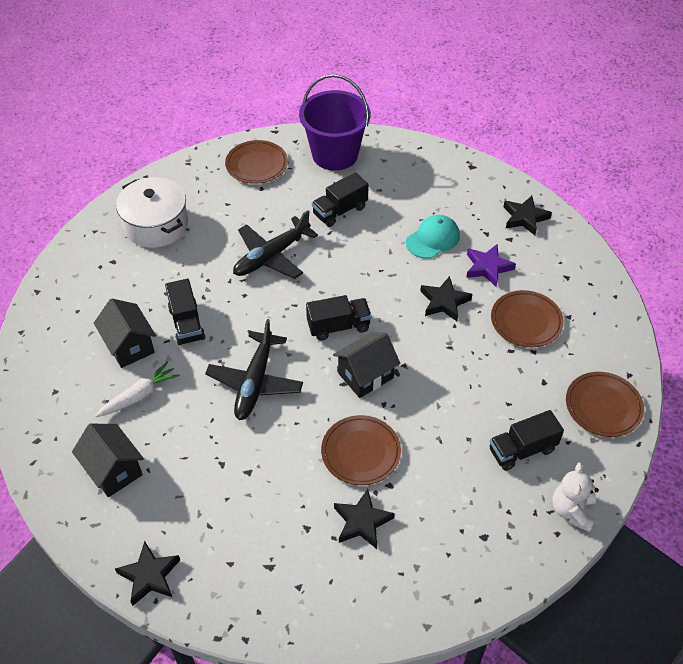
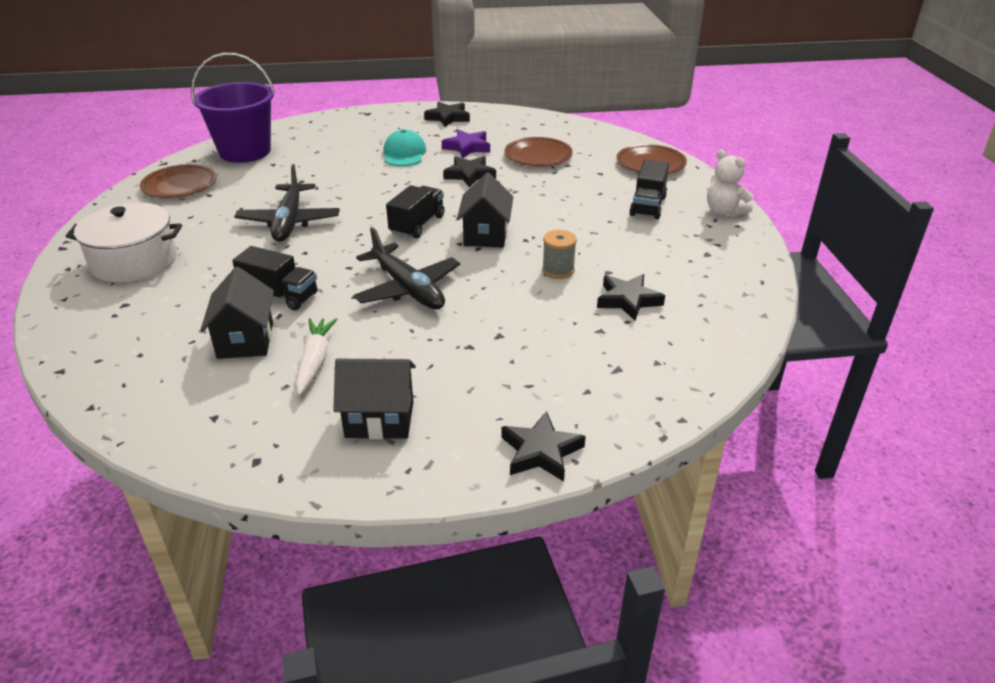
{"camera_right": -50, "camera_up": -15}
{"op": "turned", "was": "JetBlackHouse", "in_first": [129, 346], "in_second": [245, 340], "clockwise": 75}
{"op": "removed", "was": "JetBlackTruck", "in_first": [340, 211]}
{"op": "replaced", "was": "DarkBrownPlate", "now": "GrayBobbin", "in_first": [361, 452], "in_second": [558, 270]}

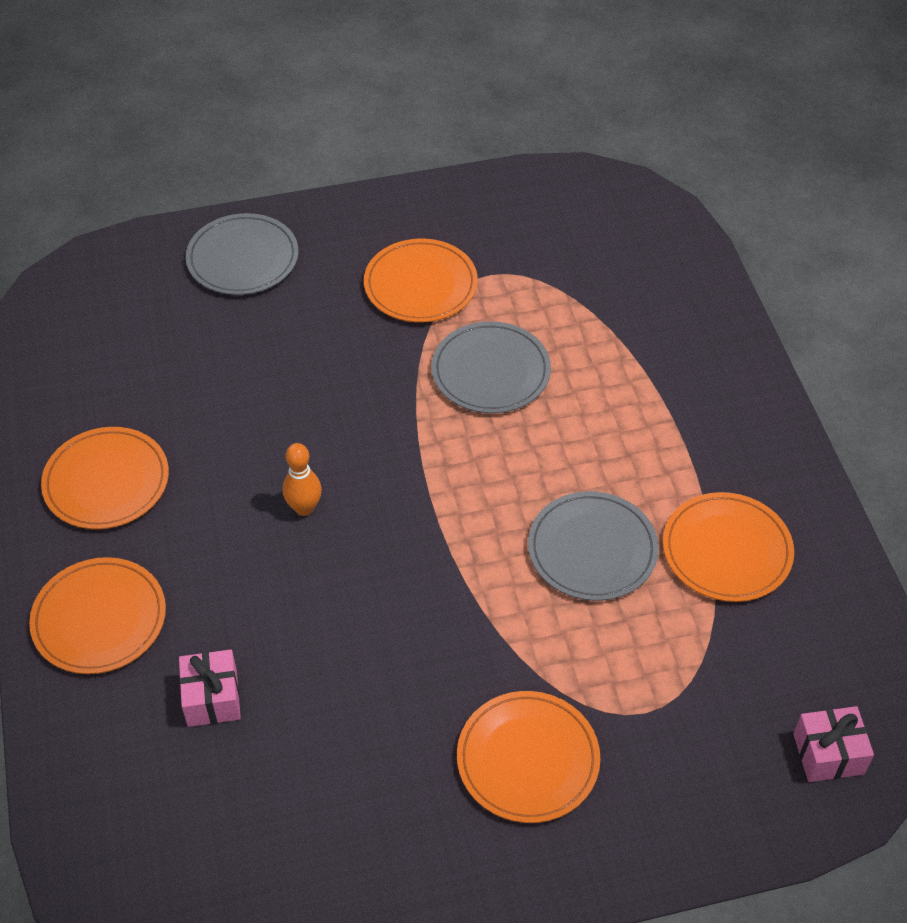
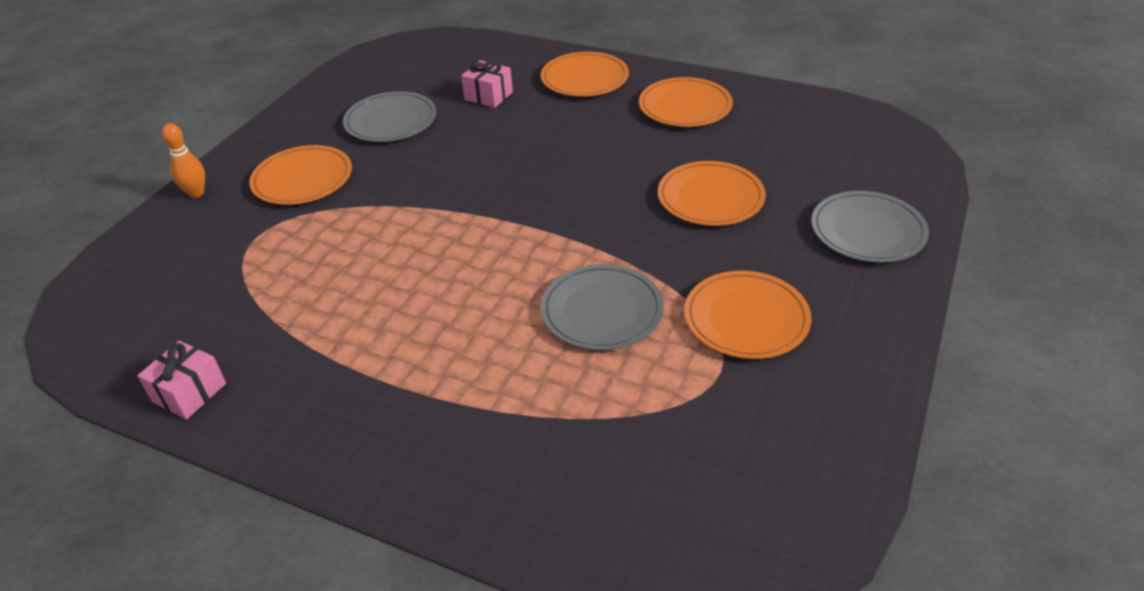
{"camera_right": 130, "camera_up": -10}
{"op": "moved", "was": "BrightOrangeTenpin", "in_first": [304, 508], "in_second": [196, 193]}
{"op": "moved", "was": "GrayPlate", "in_first": [592, 549], "in_second": [391, 121]}
{"op": "moved", "was": "BrightOrangePlate", "in_first": [727, 550], "in_second": [710, 197]}
{"op": "moved", "was": "RosePinkPresent", "in_first": [828, 754], "in_second": [189, 392]}

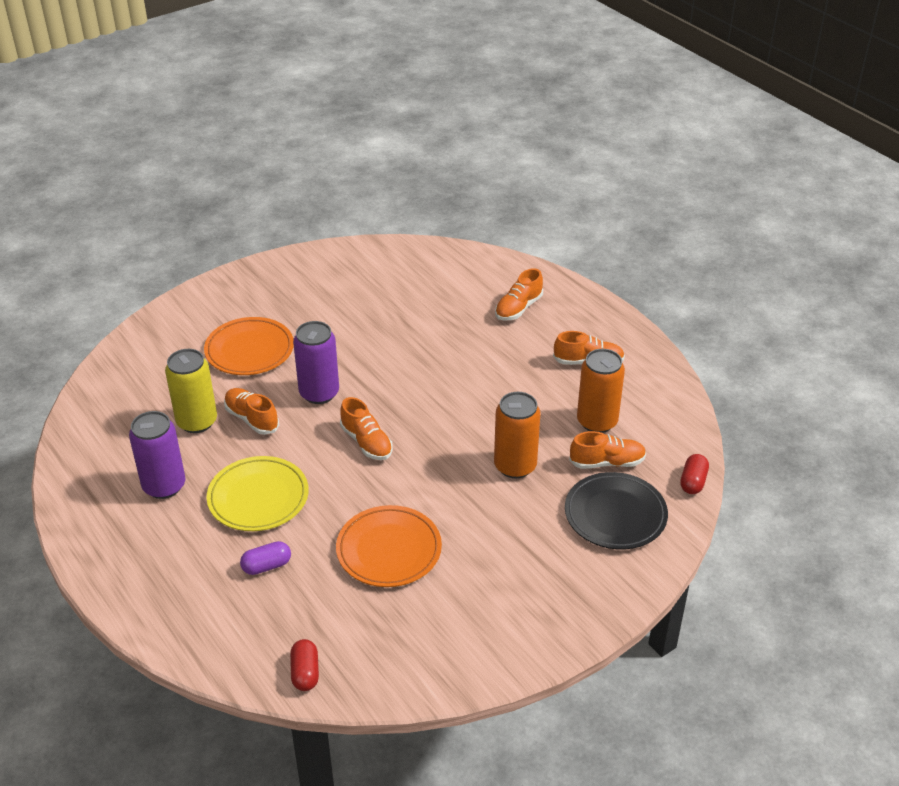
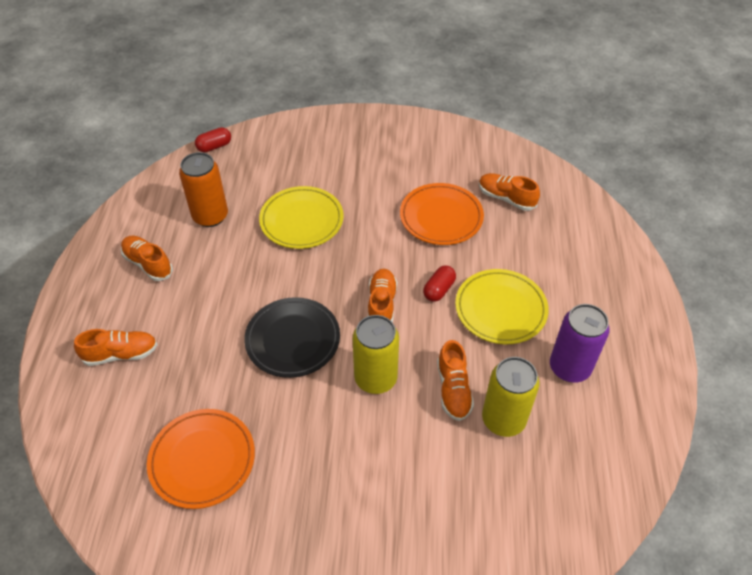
{"camera_right": -140, "camera_up": 10}
{"op": "moved", "was": "BrightOrangePlate", "in_first": [249, 350], "in_second": [202, 460]}
{"op": "removed", "was": "PurplePill", "in_first": [266, 566]}
{"op": "moved", "was": "ScarletPill", "in_first": [305, 673], "in_second": [439, 289]}
{"op": "recoloured", "was": "PurpleCan", "now": "YellowCan", "in_first": [319, 393], "in_second": [375, 378]}
{"op": "replaced", "was": "BrightOrangeCan", "now": "YellowPlate", "in_first": [515, 466], "in_second": [302, 220]}
{"op": "moved", "was": "JetBlackPlate", "in_first": [615, 515], "in_second": [293, 340]}
{"op": "moved", "was": "BrightOrangeLaceUpShoe", "in_first": [607, 462], "in_second": [506, 198]}

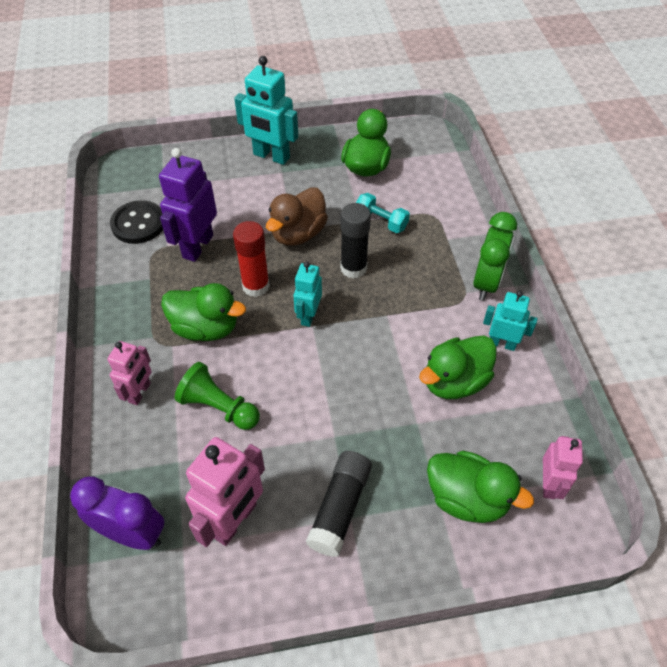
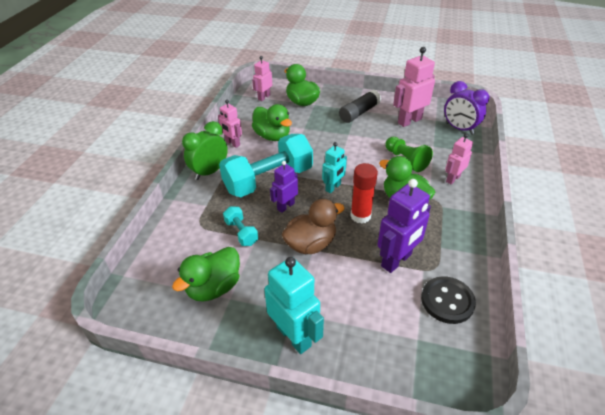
{"camera_right": -155, "camera_up": -10}
{"op": "replaced", "was": "JetBlackGlue", "now": "PurpleRobotFigure", "in_first": [353, 268], "in_second": [285, 206]}
{"op": "turned", "was": "GreenDuck", "in_first": [454, 382], "in_second": [272, 136], "clockwise": 60}
{"op": "recoloured", "was": "TealRobotFigure", "now": "RosePinkRobotFigure", "in_first": [502, 343], "in_second": [232, 143]}
{"op": "added", "now": "TealHandWeight", "in_second": [268, 180]}

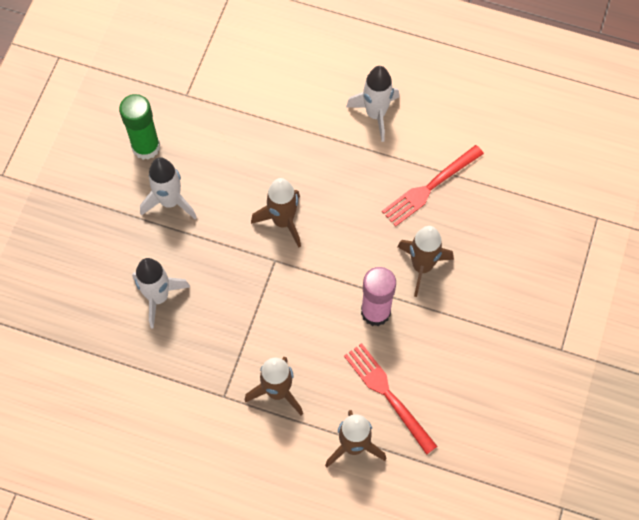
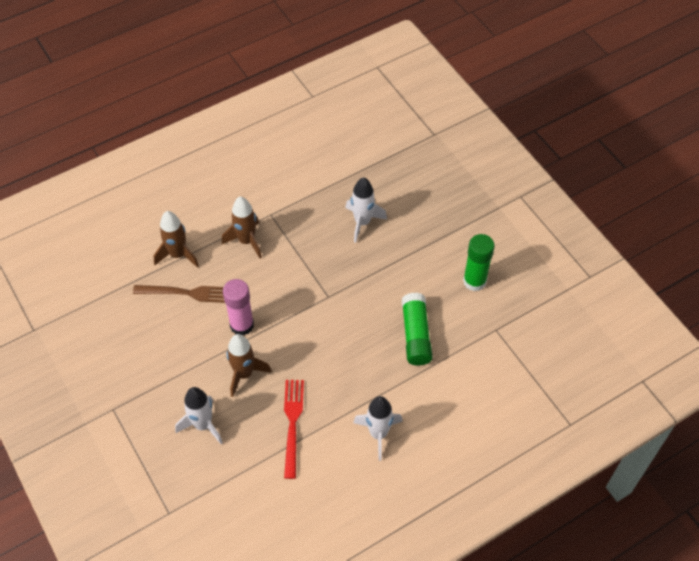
{"camera_right": 130, "camera_up": -10}
{"op": "moved", "was": "PureWhiteToyRocket", "in_first": [170, 201], "in_second": [203, 425]}
{"op": "removed", "was": "DarkBrownToyRocket", "in_first": [283, 221]}
{"op": "recoloured", "was": "ScarletDinnerFork", "now": "DarkBrownDinnerFork", "in_first": [387, 394], "in_second": [188, 293]}
{"op": "added", "now": "GreenGlue", "in_second": [415, 335]}

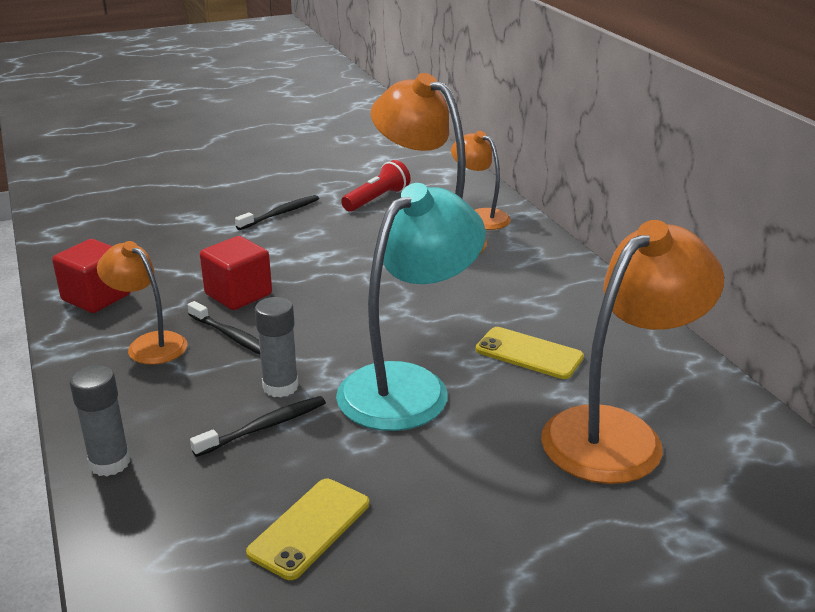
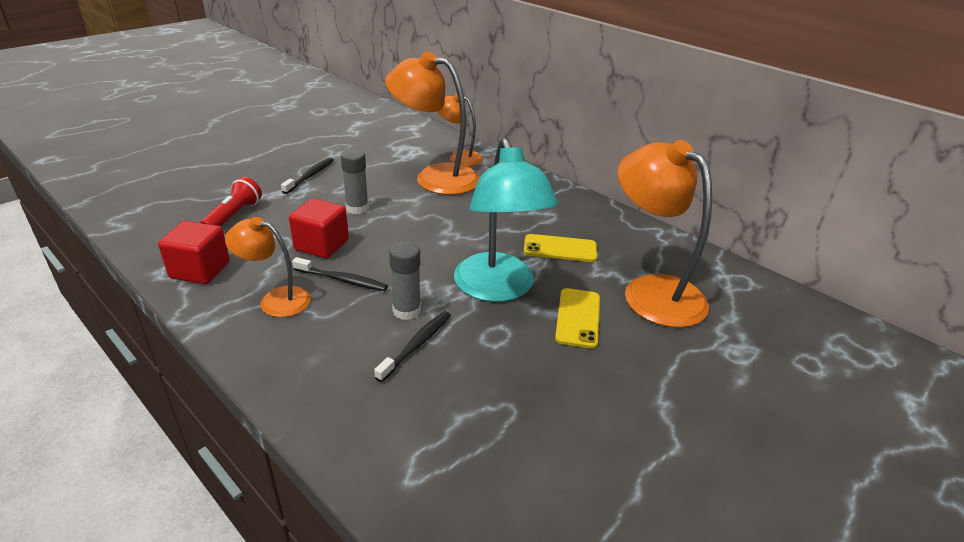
{"camera_right": -25, "camera_up": 5}
{"op": "moved", "was": "GrayGlue", "in_first": [110, 463], "in_second": [357, 208]}
{"op": "moved", "was": "YellowMobilePhone", "in_first": [309, 528], "in_second": [578, 318]}
{"op": "turned", "was": "TealLamp", "in_first": [408, 385], "in_second": [498, 289], "clockwise": 150}
{"op": "moved", "was": "ScarletFlashlight", "in_first": [377, 199], "in_second": [234, 216]}
{"op": "turned", "was": "BrightOrangeLamp", "in_first": [618, 433], "in_second": [651, 291], "clockwise": -60}

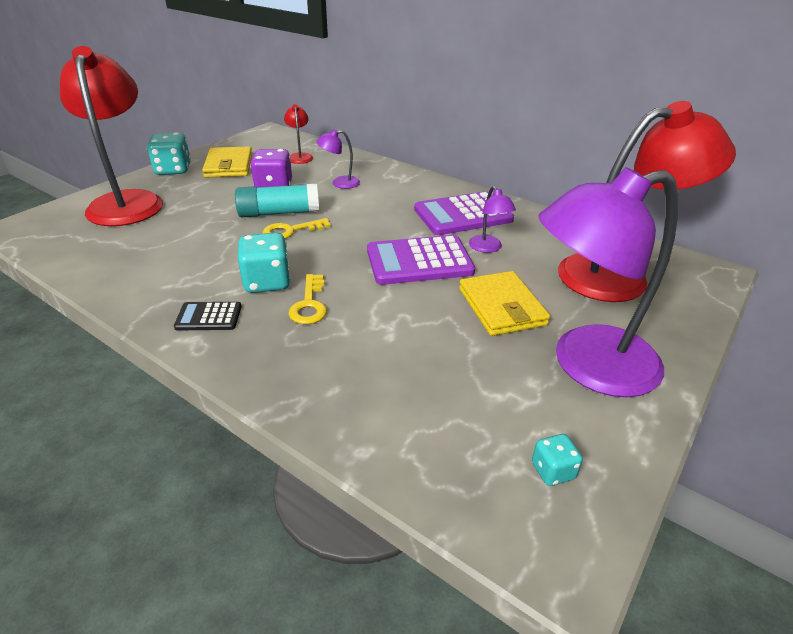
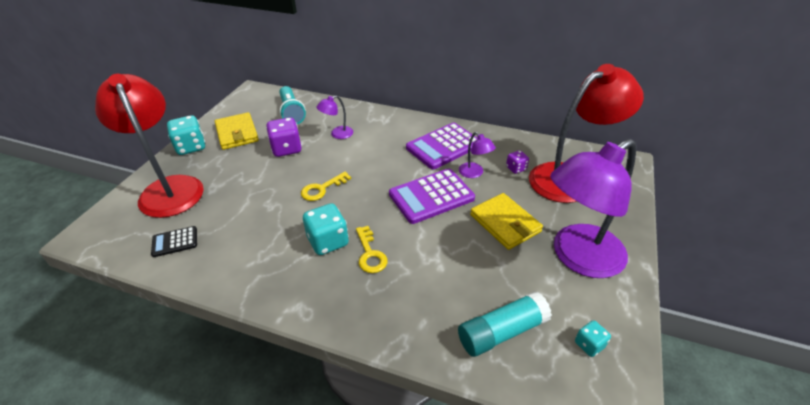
{"camera_right": -15, "camera_up": 5}
{"op": "moved", "was": "JetBlackCalculator", "in_first": [209, 317], "in_second": [175, 242]}
{"op": "moved", "was": "TealGlue", "in_first": [279, 213], "in_second": [502, 331]}
{"op": "replaced", "was": "ScarletLamp", "now": "TealFlashlight", "in_first": [300, 156], "in_second": [291, 113]}
{"op": "added", "now": "PurpleGameDie", "in_second": [516, 168]}

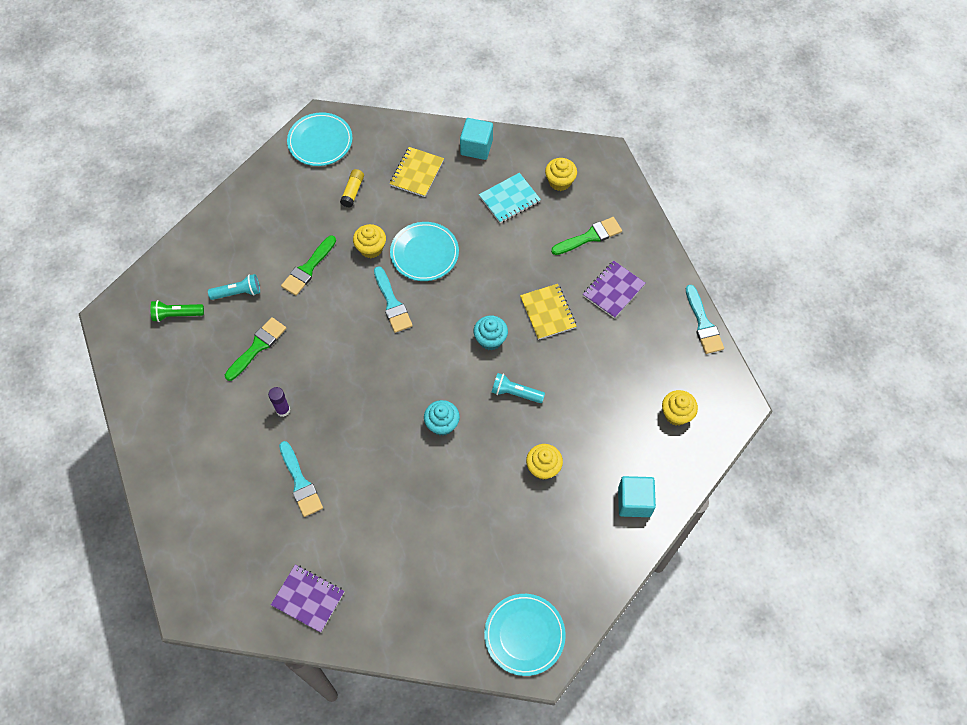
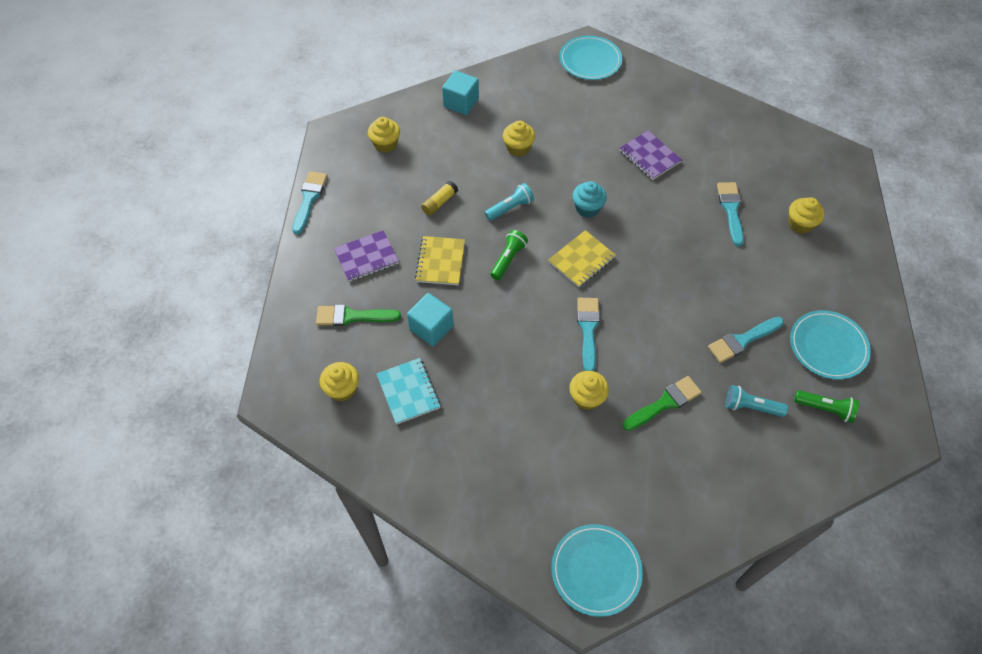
{"camera_right": -155, "camera_up": -5}
{"op": "recoloured", "was": "GreenBrush", "now": "TealBrush", "in_first": [257, 347], "in_second": [742, 340]}
{"op": "removed", "was": "PurpleGlue", "in_first": [283, 410]}
{"op": "moved", "was": "PurpleNotepad", "in_first": [308, 598], "in_second": [649, 156]}
{"op": "moved", "was": "YellowGlue", "in_first": [353, 191], "in_second": [439, 202]}
{"op": "moved", "was": "YellowNotepad", "in_first": [416, 173], "in_second": [581, 260]}
{"op": "moved", "was": "TealPlate", "in_first": [424, 253], "in_second": [828, 346]}
{"op": "moved", "was": "TealBlock", "in_first": [476, 147], "in_second": [431, 328]}
{"op": "replaced", "was": "TealCupcake", "now": "GreenFlashlight", "in_first": [490, 339], "in_second": [508, 259]}
{"op": "turned", "was": "TealNotepad", "in_first": [509, 199], "in_second": [408, 392], "clockwise": 75}
{"op": "turned", "was": "TealFlashlight", "in_first": [515, 393], "in_second": [510, 208], "clockwise": -75}
{"op": "added", "now": "YellowCupcake", "in_second": [800, 224]}

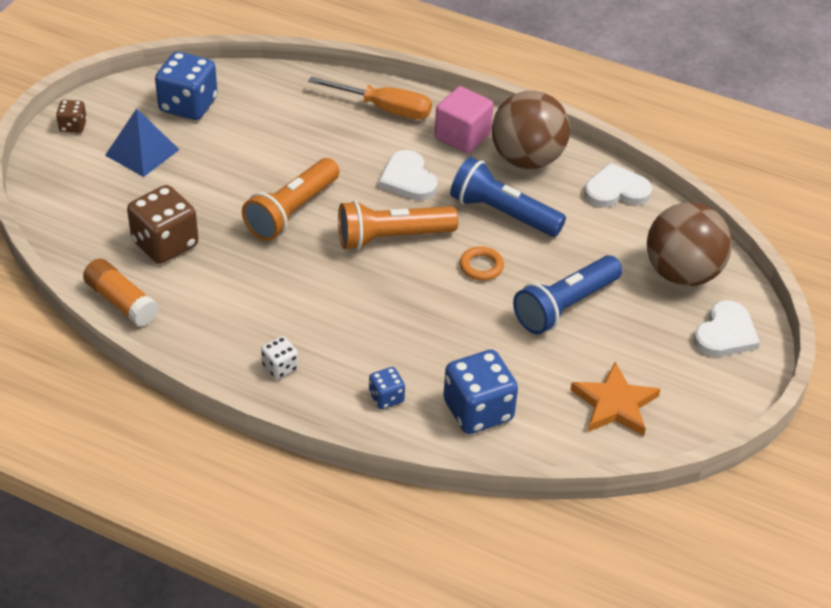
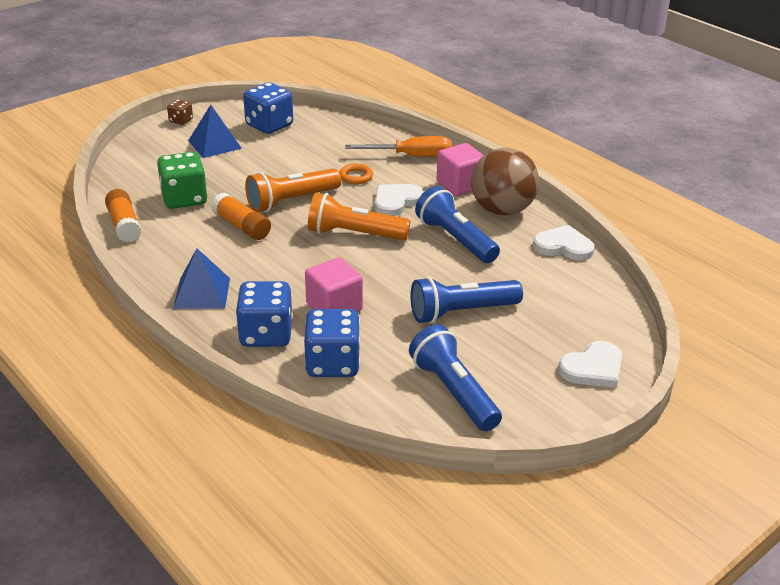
{"camera_right": 25, "camera_up": -10}
{"op": "recoloured", "was": "DarkBrownGameDie", "now": "GreenGameDie", "in_first": [165, 244], "in_second": [184, 199]}
{"op": "replaced", "was": "PureWhiteGameDie", "now": "BlueSolidPyramid", "in_first": [280, 367], "in_second": [202, 293]}
{"op": "turned", "was": "BrightOrangeFlatScrewdriver", "in_first": [384, 108], "in_second": [411, 156], "clockwise": -45}
{"op": "resized", "was": "BlueGameDie", "in_first": [386, 397], "in_second": [266, 334], "ratio": 1.97}
{"op": "turned", "was": "PureWhiteHeart", "in_first": [408, 179], "in_second": [396, 201], "clockwise": 45}
{"op": "moved", "was": "BrightOrangeHoop", "in_first": [481, 266], "in_second": [356, 176]}
{"op": "replaced", "was": "BrightOrangeFivePointedStar", "now": "BlueFlashlight", "in_first": [615, 404], "in_second": [454, 392]}
{"op": "removed", "was": "DarkBrownBall", "in_first": [682, 273]}
{"op": "added", "now": "BrightOrangeGlue", "in_second": [242, 226]}
{"op": "added", "now": "RosePinkBlock", "in_second": [334, 307]}

